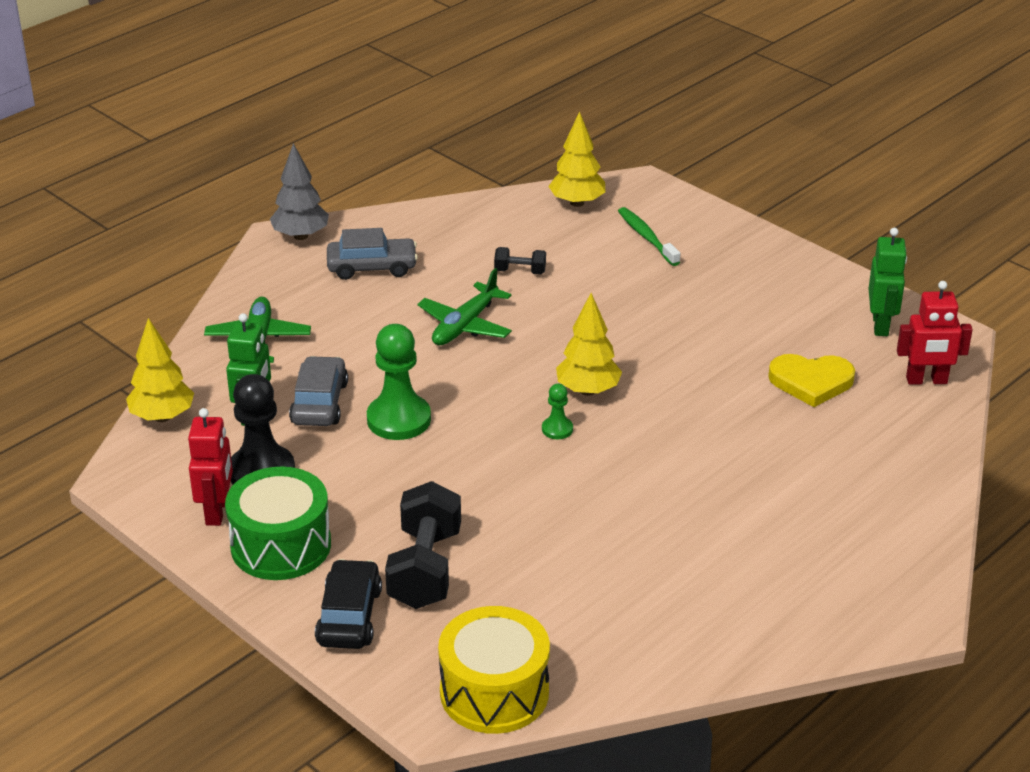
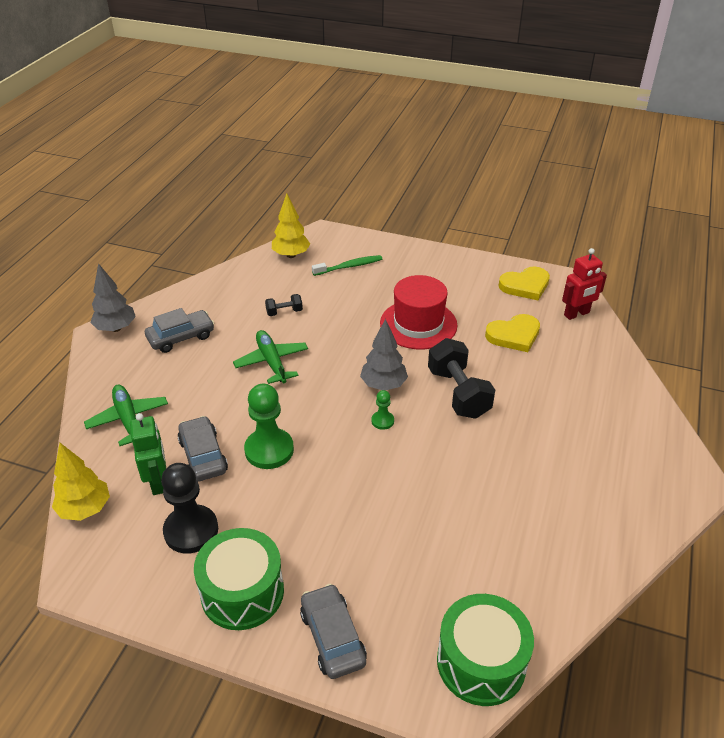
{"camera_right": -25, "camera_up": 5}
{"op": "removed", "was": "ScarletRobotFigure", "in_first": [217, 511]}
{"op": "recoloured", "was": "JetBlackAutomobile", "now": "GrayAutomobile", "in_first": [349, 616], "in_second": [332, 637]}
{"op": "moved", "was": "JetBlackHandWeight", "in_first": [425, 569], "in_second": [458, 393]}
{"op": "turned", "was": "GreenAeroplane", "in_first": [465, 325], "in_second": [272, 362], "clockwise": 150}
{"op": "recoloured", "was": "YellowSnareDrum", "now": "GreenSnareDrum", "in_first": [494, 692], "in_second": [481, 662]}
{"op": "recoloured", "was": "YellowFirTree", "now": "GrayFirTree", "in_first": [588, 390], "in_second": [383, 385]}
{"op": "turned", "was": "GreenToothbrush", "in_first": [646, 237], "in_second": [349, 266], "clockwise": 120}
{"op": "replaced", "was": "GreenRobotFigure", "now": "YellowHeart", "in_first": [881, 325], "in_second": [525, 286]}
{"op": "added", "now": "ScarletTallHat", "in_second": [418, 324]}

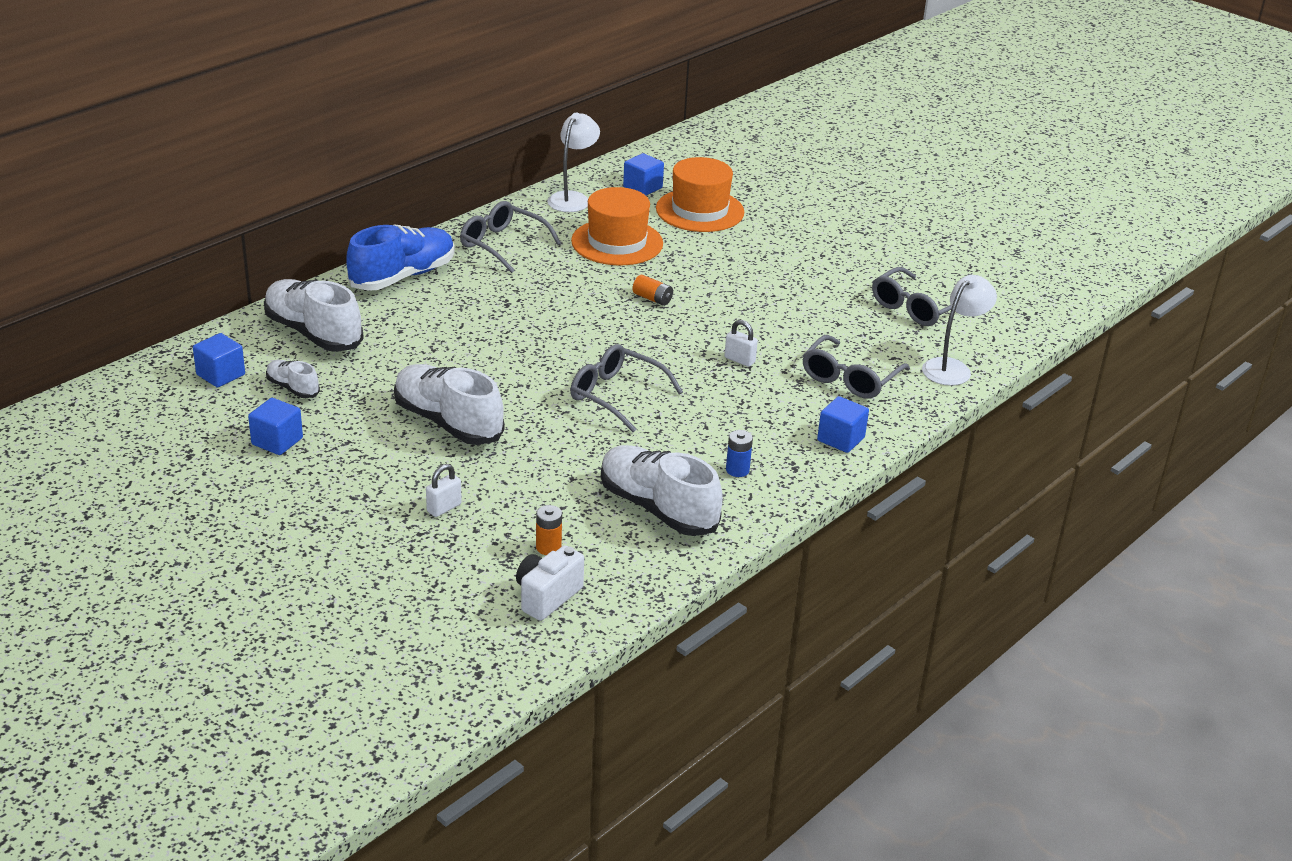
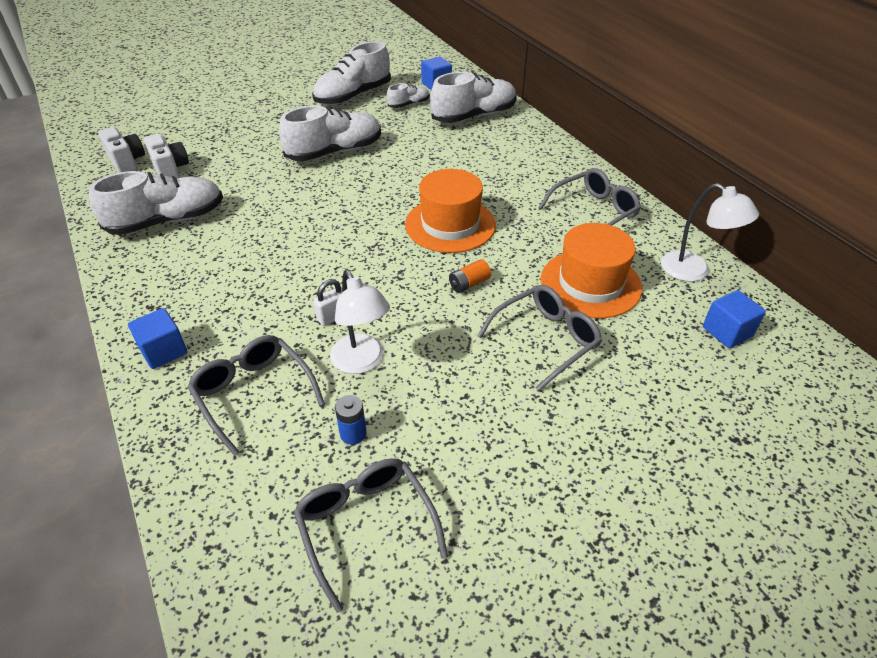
{"camera_right": 110, "camera_up": 10}
{"op": "replaced", "was": "BlueBlock", "now": "PureWhiteLaceUpShoe", "in_first": [277, 441], "in_second": [353, 96]}
{"op": "removed", "was": "BlueLaceUpShoe", "in_first": [403, 276]}
{"op": "removed", "was": "PureWhiteSmallLock", "in_first": [444, 508]}
{"op": "replaced", "was": "BrightOrangePowerCell", "now": "PureWhiteCompactCamera", "in_first": [548, 547], "in_second": [170, 169]}
{"op": "moved", "was": "GraySpectacles", "in_first": [617, 396], "in_second": [545, 340]}
{"op": "moved", "was": "BrightOrangeTallHat", "in_first": [700, 210], "in_second": [450, 224]}
{"op": "moved", "was": "BluePowerCell", "in_first": [737, 470], "in_second": [353, 434]}
{"op": "moved", "was": "PureWhiteLamp", "in_first": [952, 368], "in_second": [362, 362]}

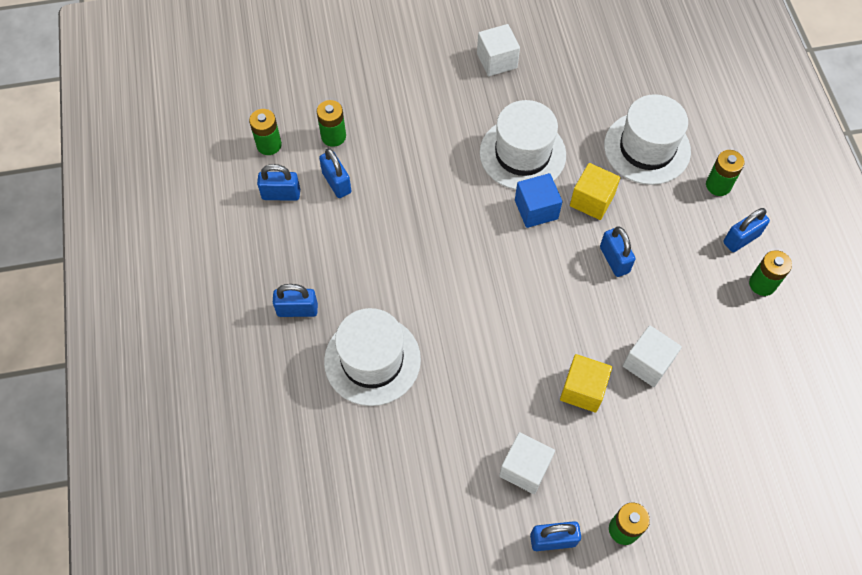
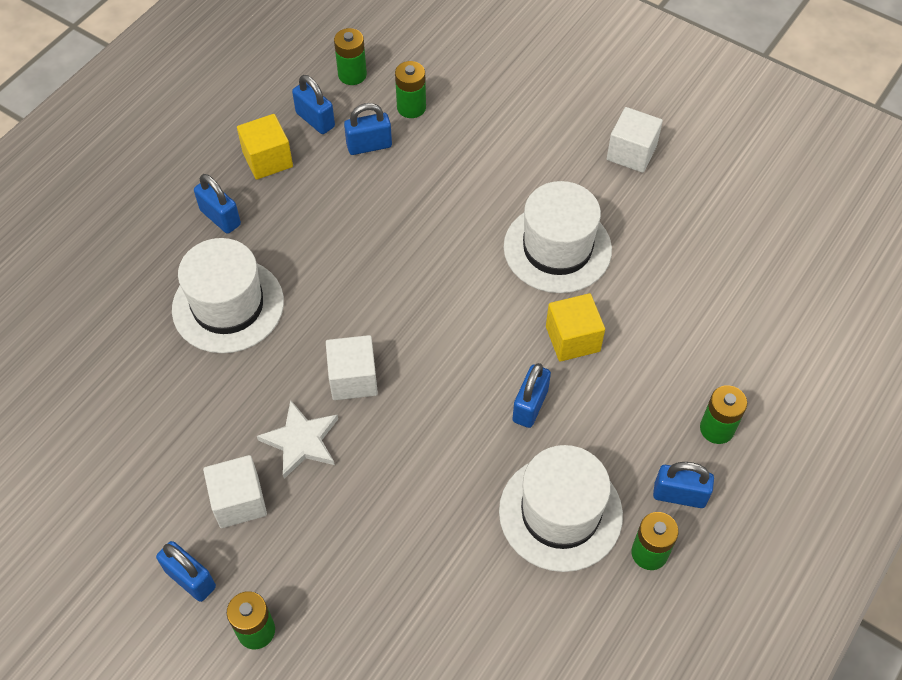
{"camera_right": 45, "camera_up": -5}
{"op": "turned", "was": "BlueSmallLock", "in_first": [336, 183], "in_second": [369, 146], "clockwise": 60}
{"op": "removed", "was": "BlueBlock", "in_first": [536, 209]}
{"op": "moved", "was": "YellowBlock", "in_first": [582, 390], "in_second": [267, 159]}
{"op": "moved", "was": "PureWhiteTallHat", "in_first": [647, 148], "in_second": [560, 513]}
{"op": "moved", "was": "PureWhiteBlock", "in_first": [647, 363], "in_second": [353, 379]}
{"op": "added", "now": "PureWhiteFivePointedStar", "in_second": [301, 441]}

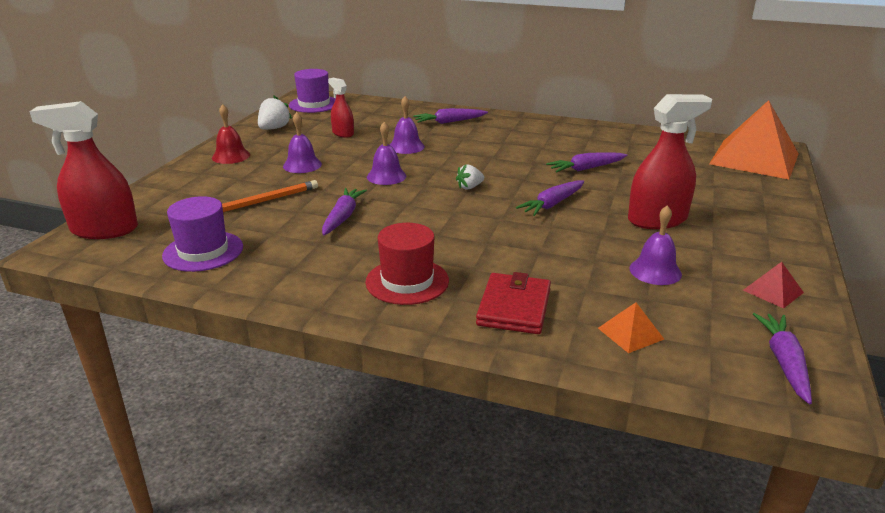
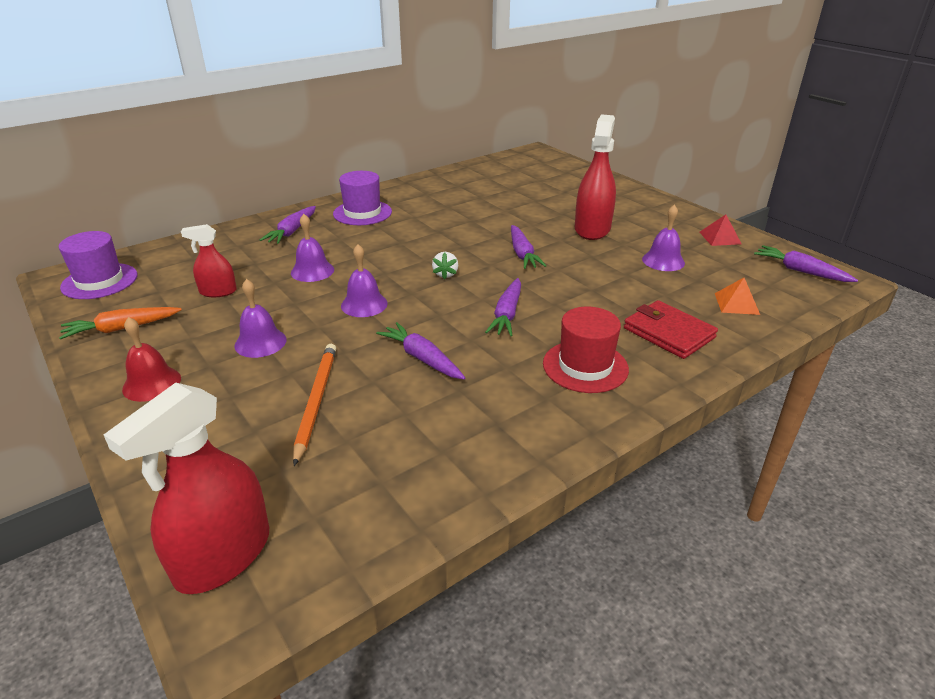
{"camera_right": -55, "camera_up": 5}
{"op": "moved", "was": "PurpleTallHat", "in_first": [203, 251], "in_second": [362, 213]}
{"op": "replaced", "was": "PureWhiteStrawberry", "now": "BrightOrangeRootVegetable", "in_first": [274, 128], "in_second": [122, 328]}
{"op": "moved", "was": "PurpleRootVegetable", "in_first": [586, 168], "in_second": [507, 314]}
{"op": "removed", "was": "BrightOrangeSolidPyramid", "in_first": [754, 158]}

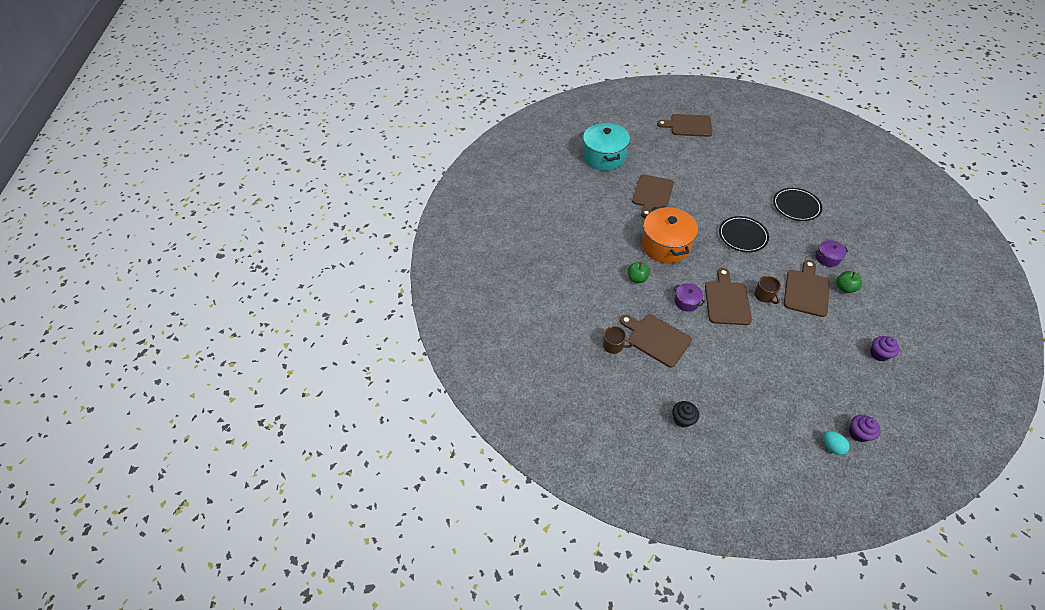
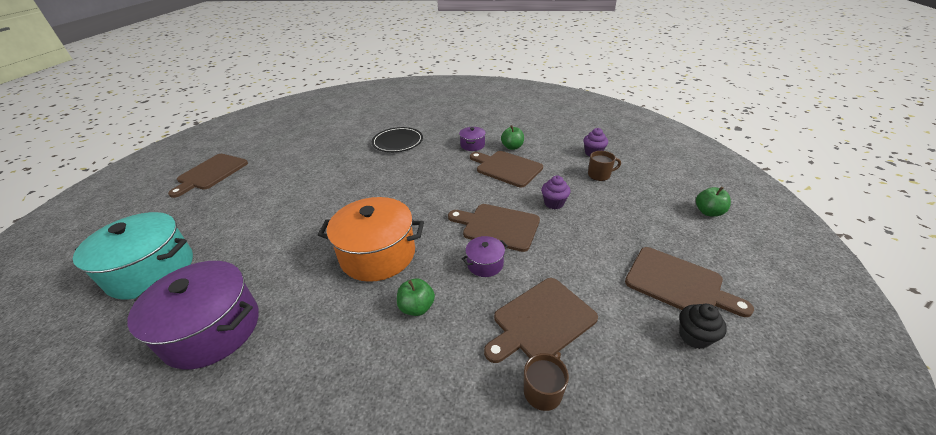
{"camera_right": -75, "camera_up": -15}
{"op": "moved", "was": "DarkBrownChoppingBoard", "in_first": [652, 194], "in_second": [678, 283]}
{"op": "removed", "was": "JetBlackPlate", "in_first": [742, 236]}
{"op": "moved", "was": "DarkBrownCoffeeMug", "in_first": [764, 296], "in_second": [599, 175]}
{"op": "replaced", "was": "TealEgg", "now": "GreenAppleFruit", "in_first": [831, 446], "in_second": [708, 212]}
{"op": "moved", "was": "PurpleCupcake", "in_first": [858, 433], "in_second": [554, 203]}
{"op": "added", "now": "PurpleStockpot", "in_second": [212, 329]}

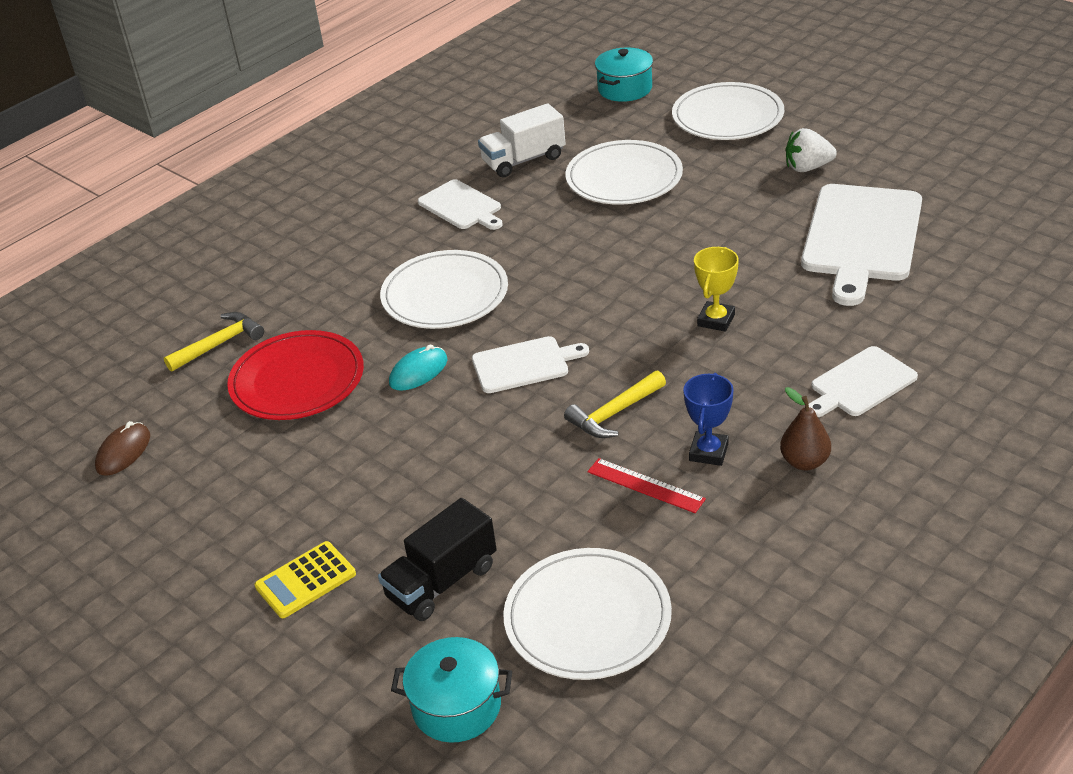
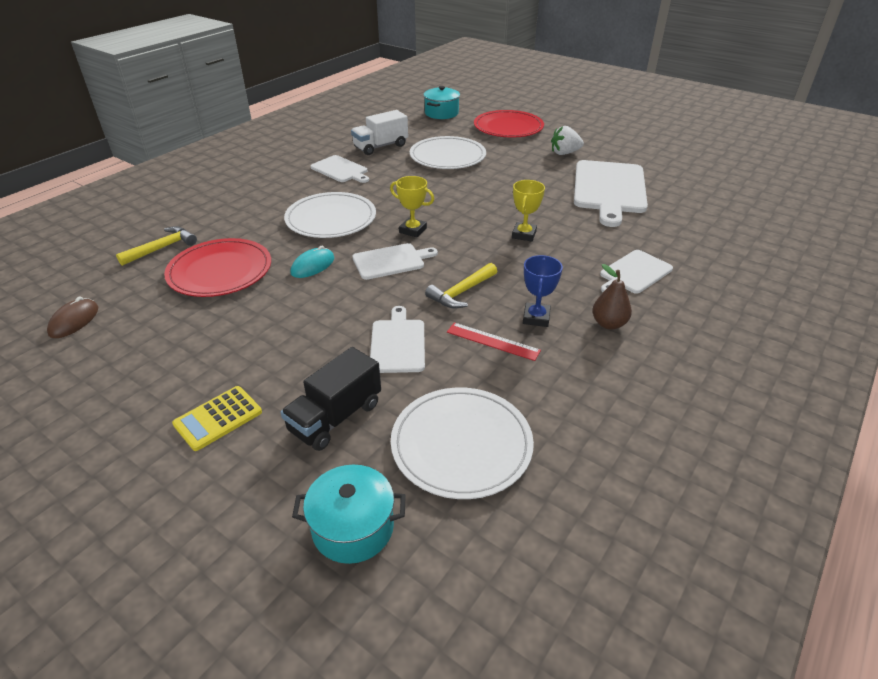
{"camera_right": -10, "camera_up": 0}
{"op": "recoloured", "was": "PureWhitePlate", "now": "ScarletPlate", "in_first": [727, 116], "in_second": [508, 127]}
{"op": "added", "now": "PureWhiteChoppingBoard", "in_second": [398, 343]}
{"op": "added", "now": "YellowTrophy", "in_second": [413, 230]}

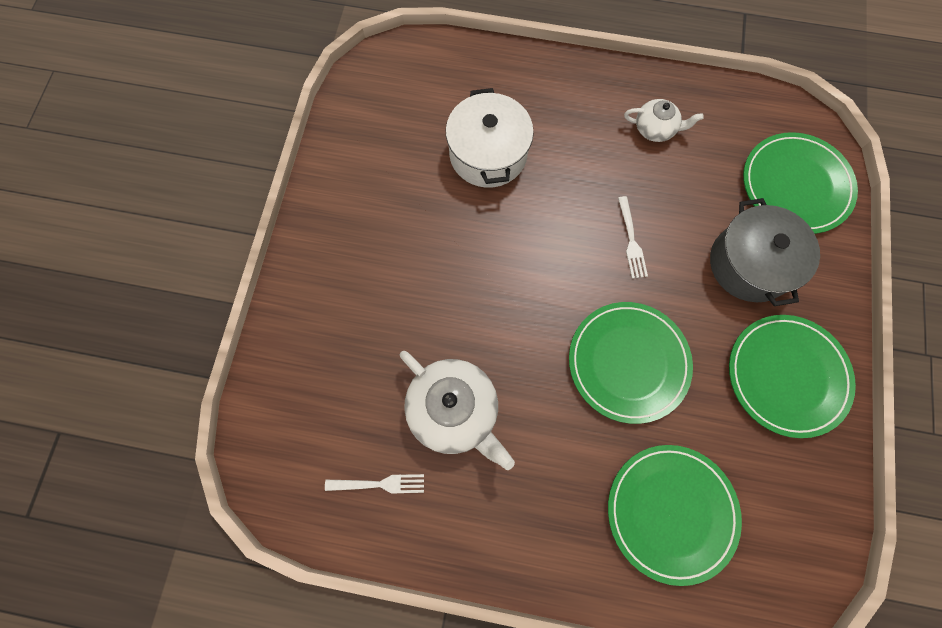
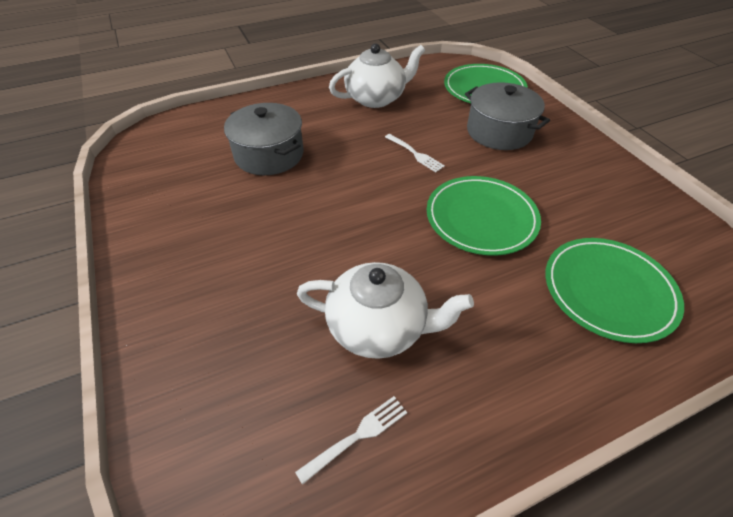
{"camera_right": -35, "camera_up": -25}
{"op": "recoloured", "was": "PureWhiteStockpot", "now": "GrayStockpot", "in_first": [488, 154], "in_second": [269, 154]}
{"op": "resized", "was": "PureWhiteChinaTeapot", "in_first": [655, 129], "in_second": [376, 98], "ratio": 1.79}
{"op": "removed", "was": "GreenPlate", "in_first": [786, 376]}

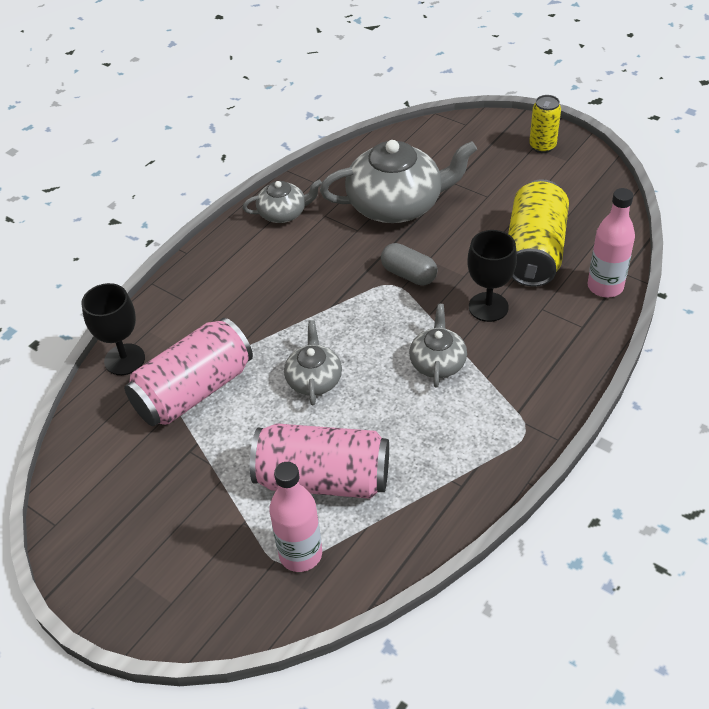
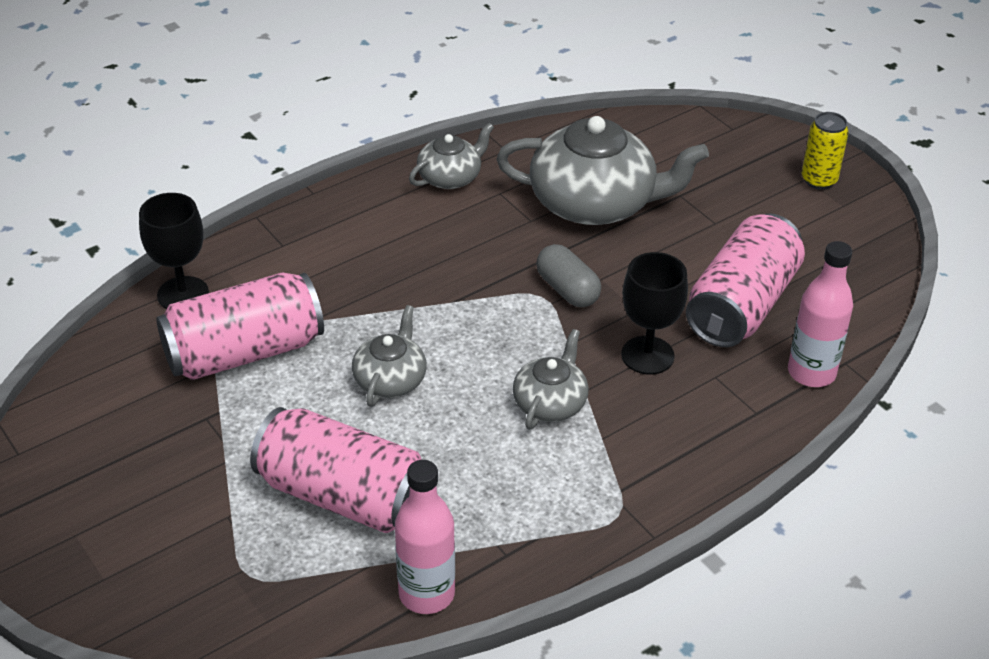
{"camera_right": 15, "camera_up": -5}
{"op": "turned", "was": "GrayChinaTeapot", "in_first": [283, 213], "in_second": [450, 177], "clockwise": -45}
{"op": "moved", "was": "RosePinkDrinkBottle", "in_first": [300, 554], "in_second": [426, 594]}
{"op": "recoloured", "was": "YellowCan", "now": "RosePinkCan", "in_first": [534, 251], "in_second": [741, 305]}

